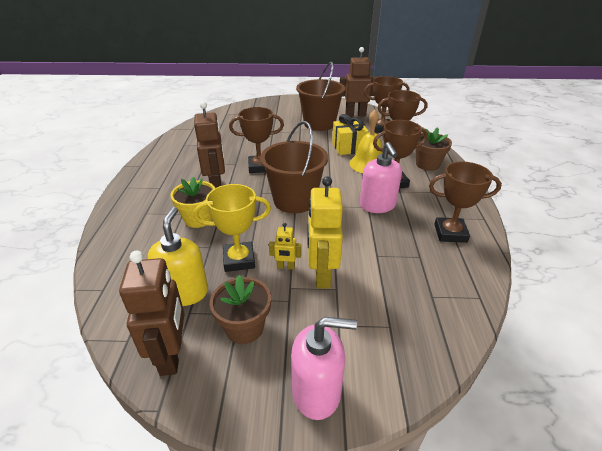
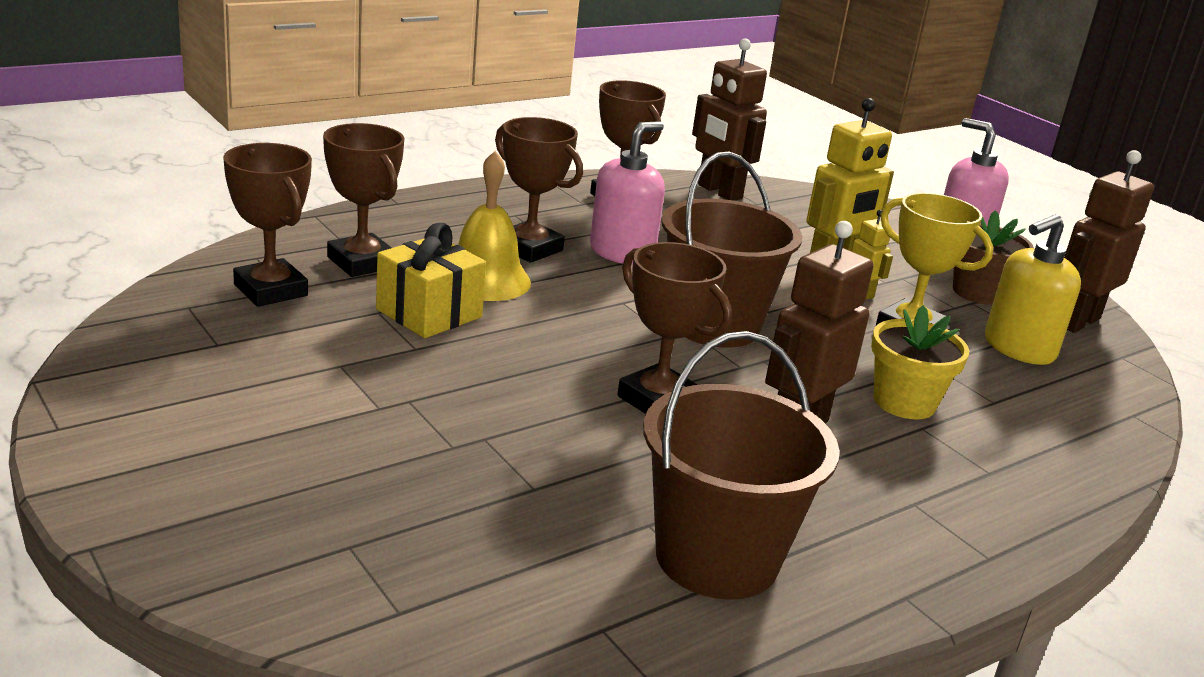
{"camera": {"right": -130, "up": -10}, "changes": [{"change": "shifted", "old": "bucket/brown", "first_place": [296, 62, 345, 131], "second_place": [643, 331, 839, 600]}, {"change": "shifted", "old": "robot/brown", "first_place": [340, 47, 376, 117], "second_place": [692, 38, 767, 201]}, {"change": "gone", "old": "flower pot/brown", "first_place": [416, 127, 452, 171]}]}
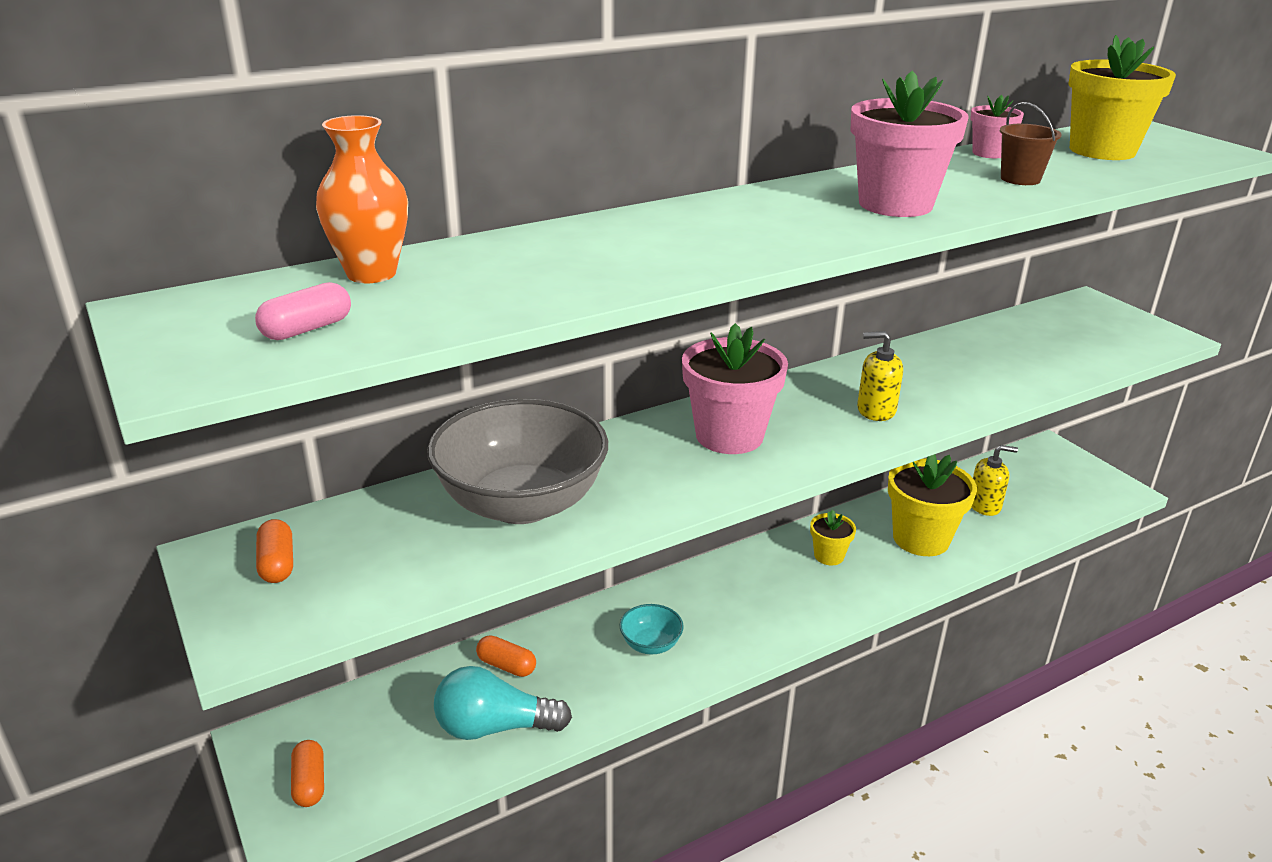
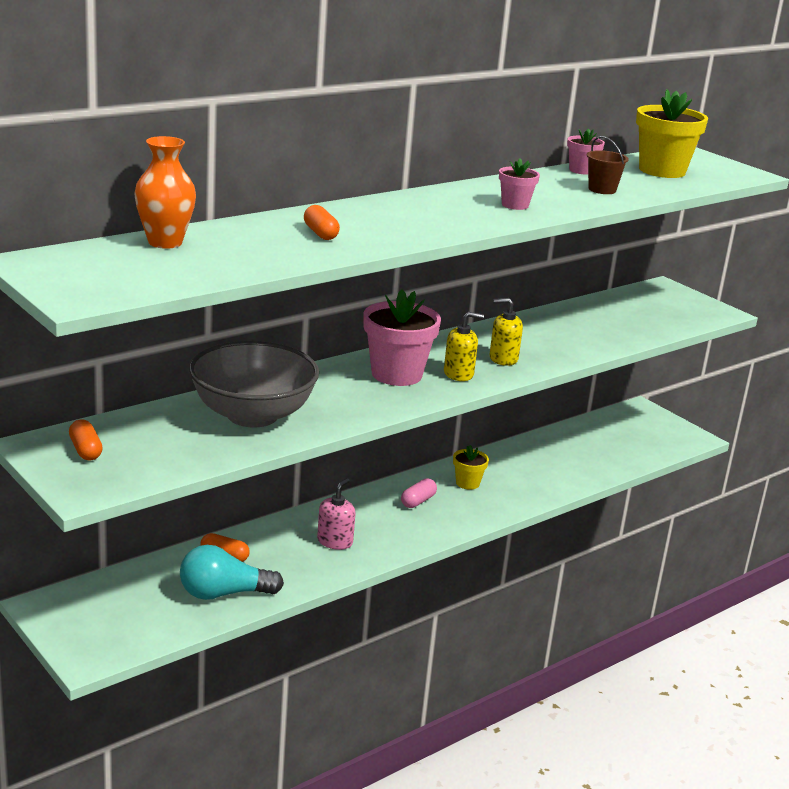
{"camera": {"right": -10, "up": -5}, "changes": [{"change": "shifted", "old": "capsule/pink", "first_place": [255, 282, 351, 340], "second_place": [401, 478, 437, 508]}, {"change": "shifted", "old": "capsule/orange", "first_place": [291, 740, 324, 807], "second_place": [304, 205, 340, 240]}, {"change": "swapped", "old": "bowl/turquoise", "new": "soap dispenser/pink", "first_place": [620, 604, 684, 654], "second_place": [317, 478, 356, 550]}, {"change": "scaled", "old": "flower pot/pink", "first_place": [850, 71, 969, 217], "second_place": [499, 159, 540, 210], "factor": 0.52}, {"change": "gone", "old": "flower pot/yellow", "first_place": [888, 454, 977, 556]}, {"change": "shifted", "old": "soap dispenser/yellow", "first_place": [972, 445, 1018, 516], "second_place": [444, 312, 484, 381]}]}
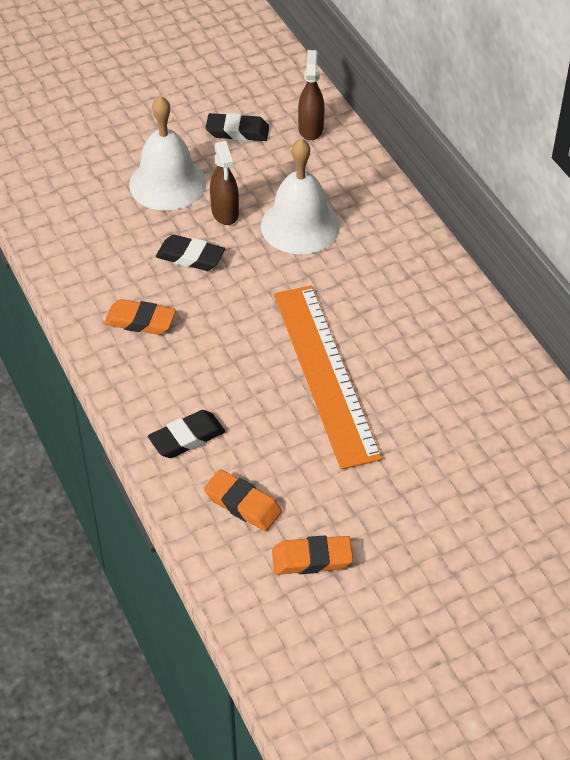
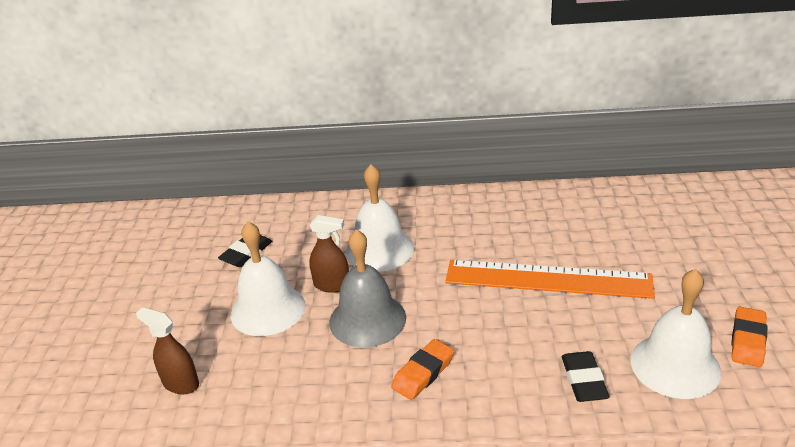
{"camera": {"right": -60, "up": -15}, "changes": [{"change": "swapped", "old": "eraser/black", "new": "bell/grey", "first_place": [156, 235, 225, 271], "second_place": [329, 229, 406, 348]}, {"change": "swapped", "old": "eraser/orange", "new": "bell/white", "first_place": [204, 469, 282, 531], "second_place": [631, 269, 721, 399]}, {"change": "shifted", "old": "spray bottle/brown", "first_place": [298, 50, 324, 140], "second_place": [136, 307, 199, 394]}]}
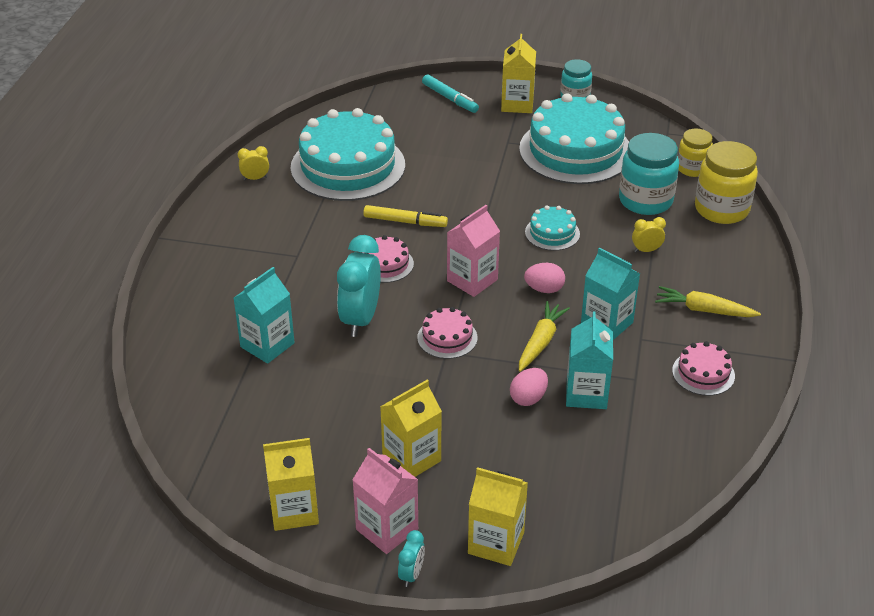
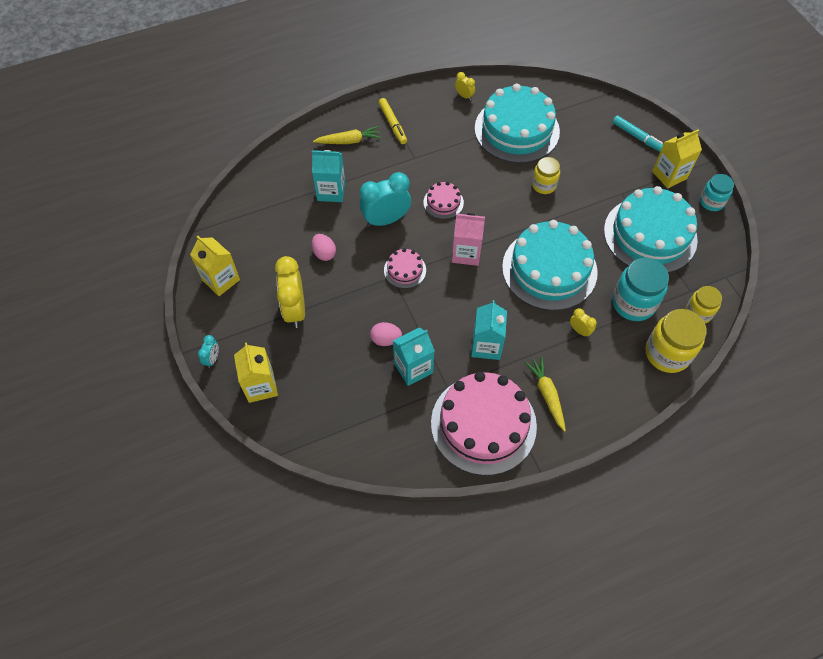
{"camera": {"right": 55, "up": 20}, "changes": [{"change": "gone", "old": "carton/pink", "first_place": [352, 448, 418, 554]}, {"change": "shifted", "old": "marker/yellow", "first_place": [363, 205, 448, 227], "second_place": [379, 98, 407, 144]}, {"change": "swapped", "old": "carton/yellow", "new": "clock/yellow", "first_place": [380, 380, 442, 477], "second_place": [275, 256, 305, 328]}, {"change": "rotated", "old": "clock/turquoise", "first_place": [398, 530, 425, 587], "second_place": [198, 335, 219, 368], "degrees": -60}, {"change": "rotated", "old": "marker/turquoise", "first_place": [422, 74, 479, 113], "second_place": [613, 115, 663, 152], "degrees": -60}, {"change": "shifted", "old": "carrot/yellow", "first_place": [519, 301, 570, 372], "second_place": [313, 126, 382, 144]}, {"change": "shifted", "old": "egg/pink", "first_place": [524, 263, 565, 293], "second_place": [312, 234, 336, 261]}, {"change": "scaled", "old": "cake/turquoise", "first_place": [525, 205, 580, 251], "second_place": [502, 220, 598, 311], "factor": 2.23}, {"change": "scaled", "old": "cake/pink", "first_place": [672, 341, 735, 396], "second_place": [431, 372, 537, 476], "factor": 2.23}, {"change": "new", "new": "jar/yellow", "second_place": [532, 157, 560, 194]}]}
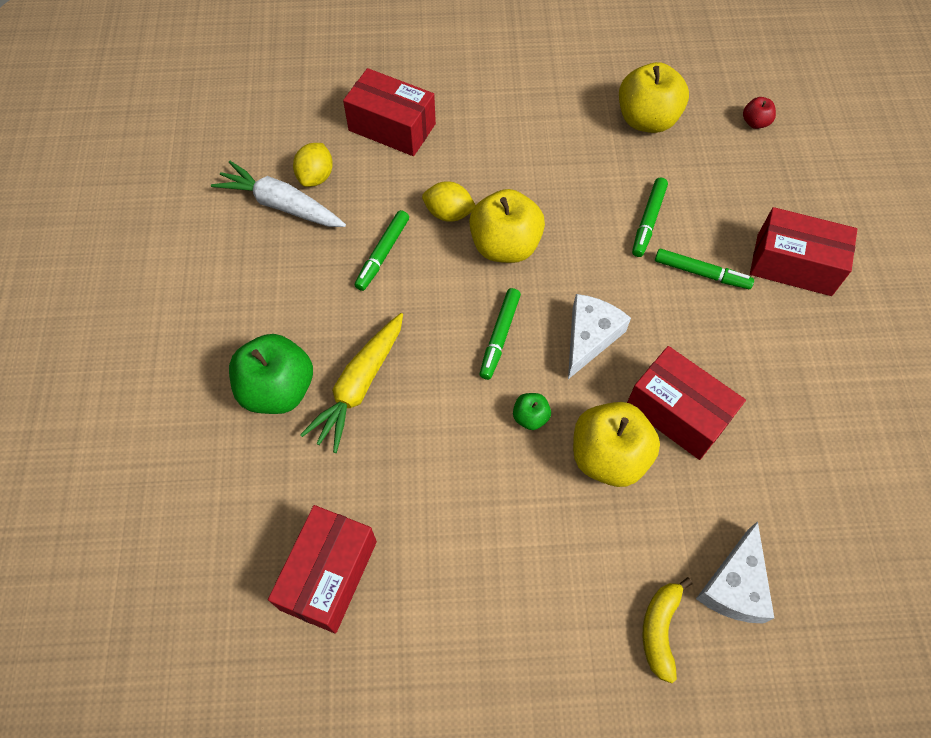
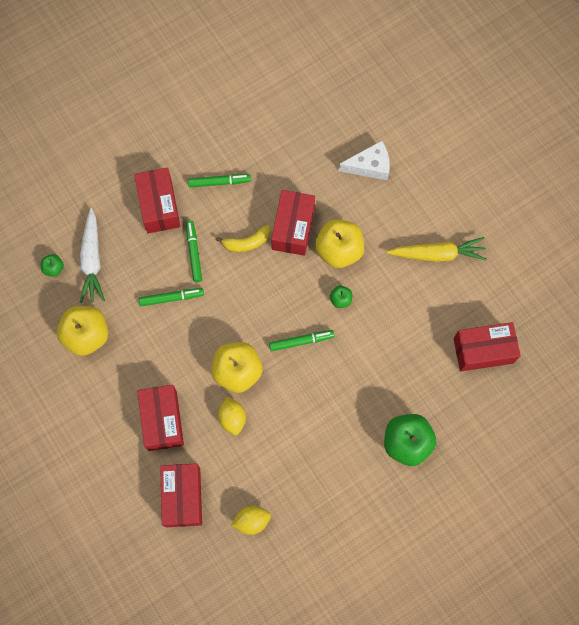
{"camera": {"right": -120, "up": 10}, "changes": [{"change": "shifted", "old": "carrot/white", "first_place": [211, 161, 346, 227], "second_place": [80, 208, 105, 303]}, {"change": "shifted", "old": "carrot/yellow", "first_place": [300, 313, 403, 453], "second_place": [386, 237, 487, 262]}, {"change": "shifted", "old": "marker/green", "first_place": [355, 210, 409, 291], "second_place": [188, 174, 251, 187]}, {"change": "gone", "old": "cheese/white", "first_place": [568, 294, 631, 379]}, {"change": "shifted", "old": "banana/yellow", "first_place": [643, 577, 693, 683], "second_place": [216, 225, 270, 252]}, {"change": "repainted", "old": "apple/red", "new": "apple/green", "first_place": [743, 97, 776, 129], "second_place": [41, 254, 64, 277]}, {"change": "new", "new": "box/red", "second_place": [137, 385, 184, 451]}]}
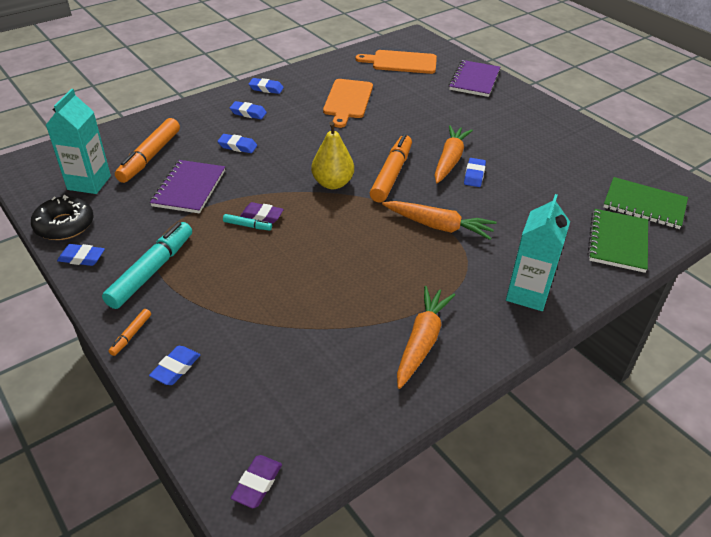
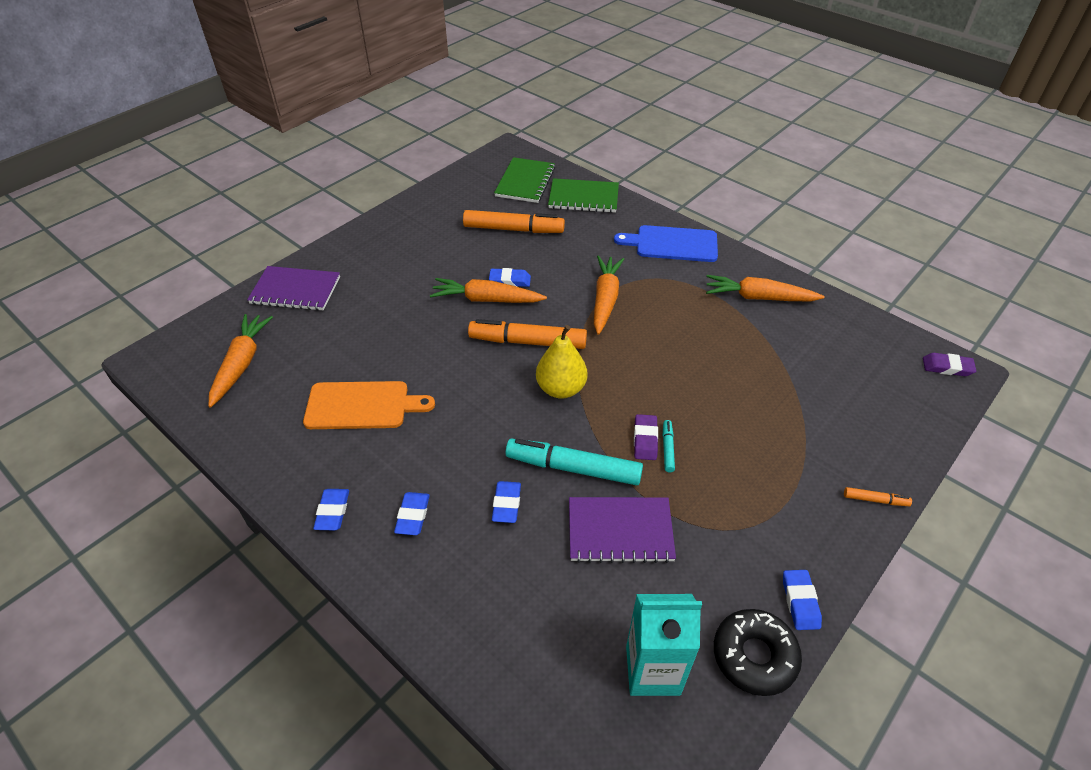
{"camera": {"right": -100, "up": 5}, "changes": [{"change": "shifted", "old": "marker/turquoise", "first_place": [102, 222, 192, 309], "second_place": [506, 439, 643, 486]}, {"change": "shifted", "old": "marker/orange", "first_place": [115, 118, 180, 183], "second_place": [463, 210, 565, 233]}, {"change": "gone", "old": "eraser/blue", "first_place": [149, 346, 200, 385]}, {"change": "swapped", "old": "cutting board/orange", "new": "carrot/orange", "first_place": [356, 50, 437, 74], "second_place": [208, 314, 273, 408]}, {"change": "swapped", "old": "carton/turquoise", "new": "cutting board/blue", "first_place": [506, 194, 570, 311], "second_place": [614, 225, 718, 262]}]}
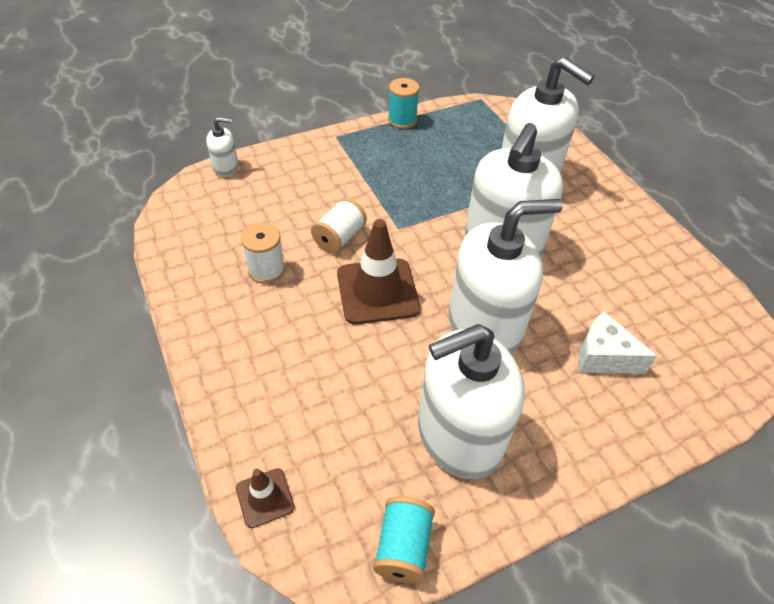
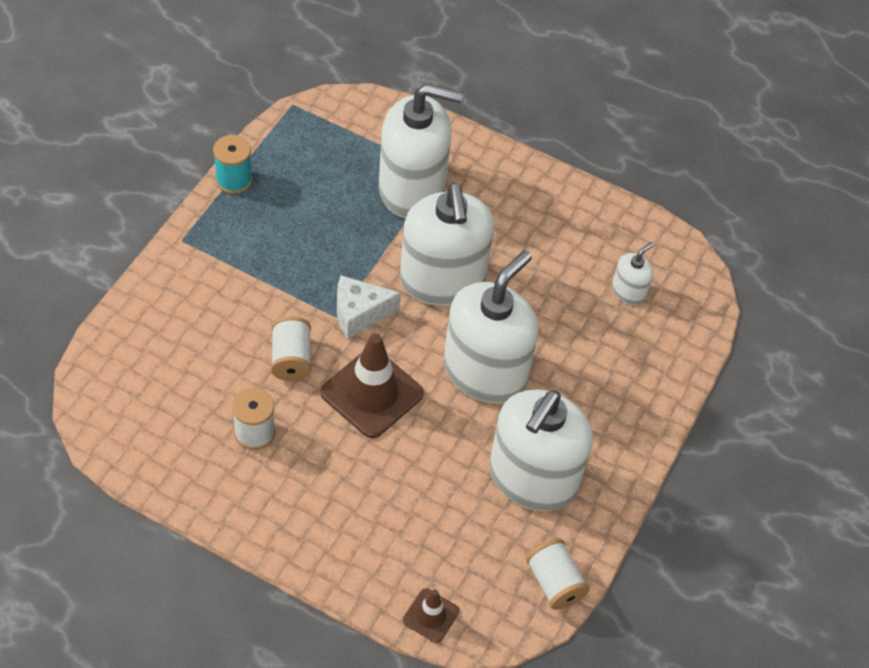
{"camera": {"right": -40, "up": 5}, "changes": [{"change": "shifted", "old": "soap dispenser/white", "first_place": [206, 117, 239, 177], "second_place": [612, 242, 654, 305]}, {"change": "repainted", "old": "spool/turquoise", "new": "spool/white", "first_place": [373, 496, 435, 583], "second_place": [526, 539, 589, 610]}, {"change": "shifted", "old": "cheese/white", "first_place": [578, 312, 657, 374], "second_place": [337, 275, 401, 339]}]}
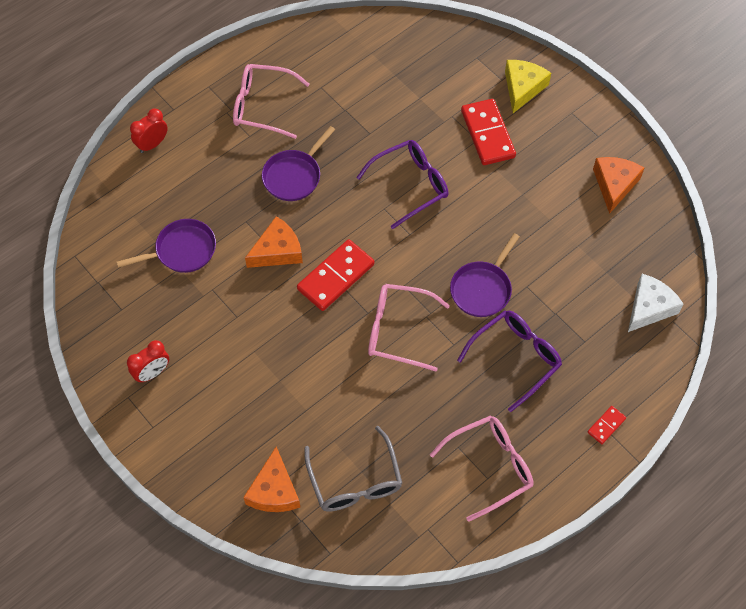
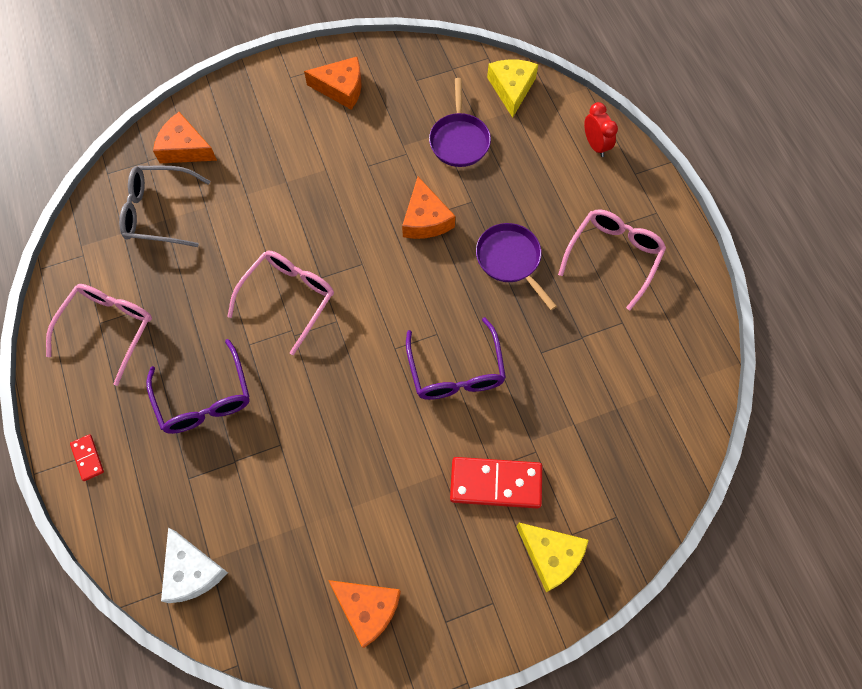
{"camera": {"right": 110, "up": 5}, "changes": [{"change": "swapped", "old": "clock/red", "new": "cheese/orange", "first_place": [127, 340, 169, 383], "second_place": [304, 57, 362, 110]}, {"change": "gone", "old": "domino/red", "first_place": [297, 239, 374, 311]}, {"change": "rotated", "old": "glasses/pink", "first_place": [430, 415, 534, 522], "second_place": [46, 284, 152, 386], "degrees": -150}, {"change": "gone", "old": "pan/purple", "first_place": [450, 233, 520, 317]}, {"change": "new", "new": "cheese/yellow", "second_place": [487, 59, 538, 118]}]}
